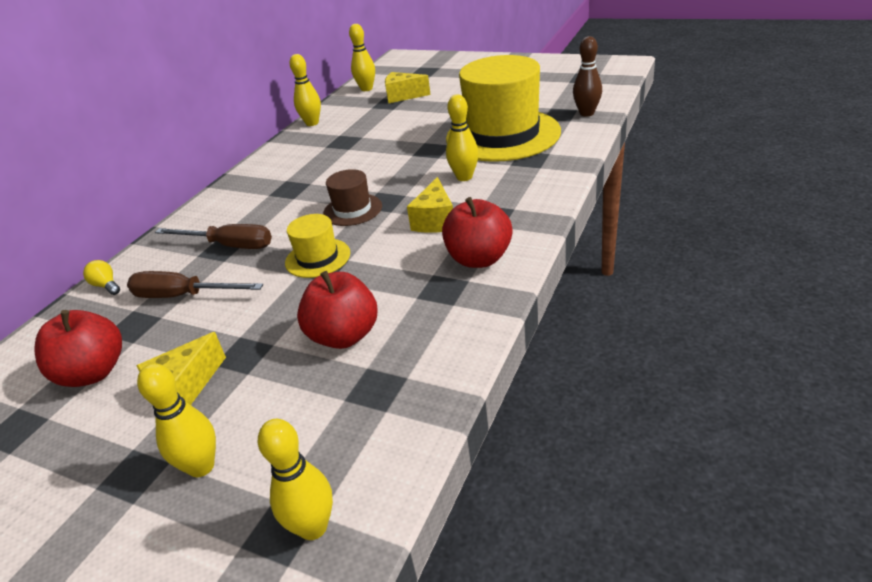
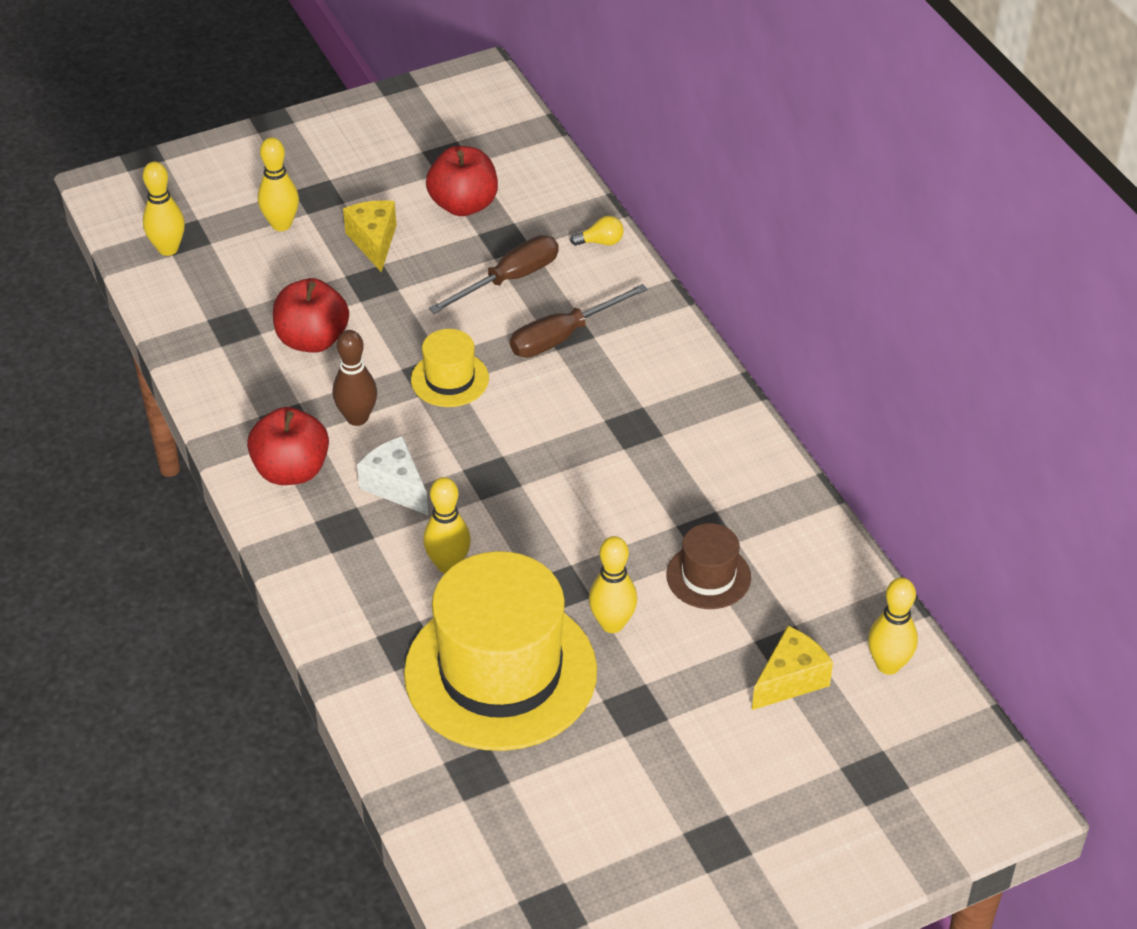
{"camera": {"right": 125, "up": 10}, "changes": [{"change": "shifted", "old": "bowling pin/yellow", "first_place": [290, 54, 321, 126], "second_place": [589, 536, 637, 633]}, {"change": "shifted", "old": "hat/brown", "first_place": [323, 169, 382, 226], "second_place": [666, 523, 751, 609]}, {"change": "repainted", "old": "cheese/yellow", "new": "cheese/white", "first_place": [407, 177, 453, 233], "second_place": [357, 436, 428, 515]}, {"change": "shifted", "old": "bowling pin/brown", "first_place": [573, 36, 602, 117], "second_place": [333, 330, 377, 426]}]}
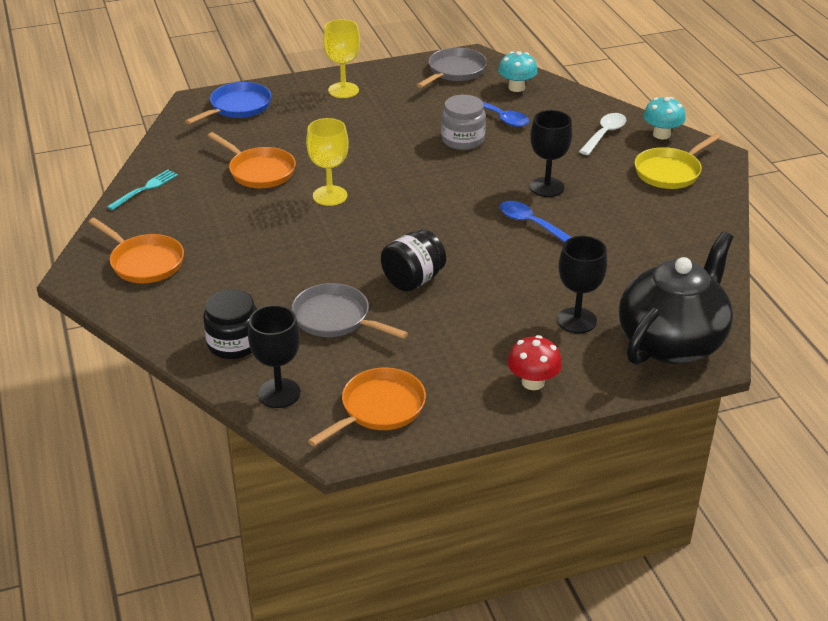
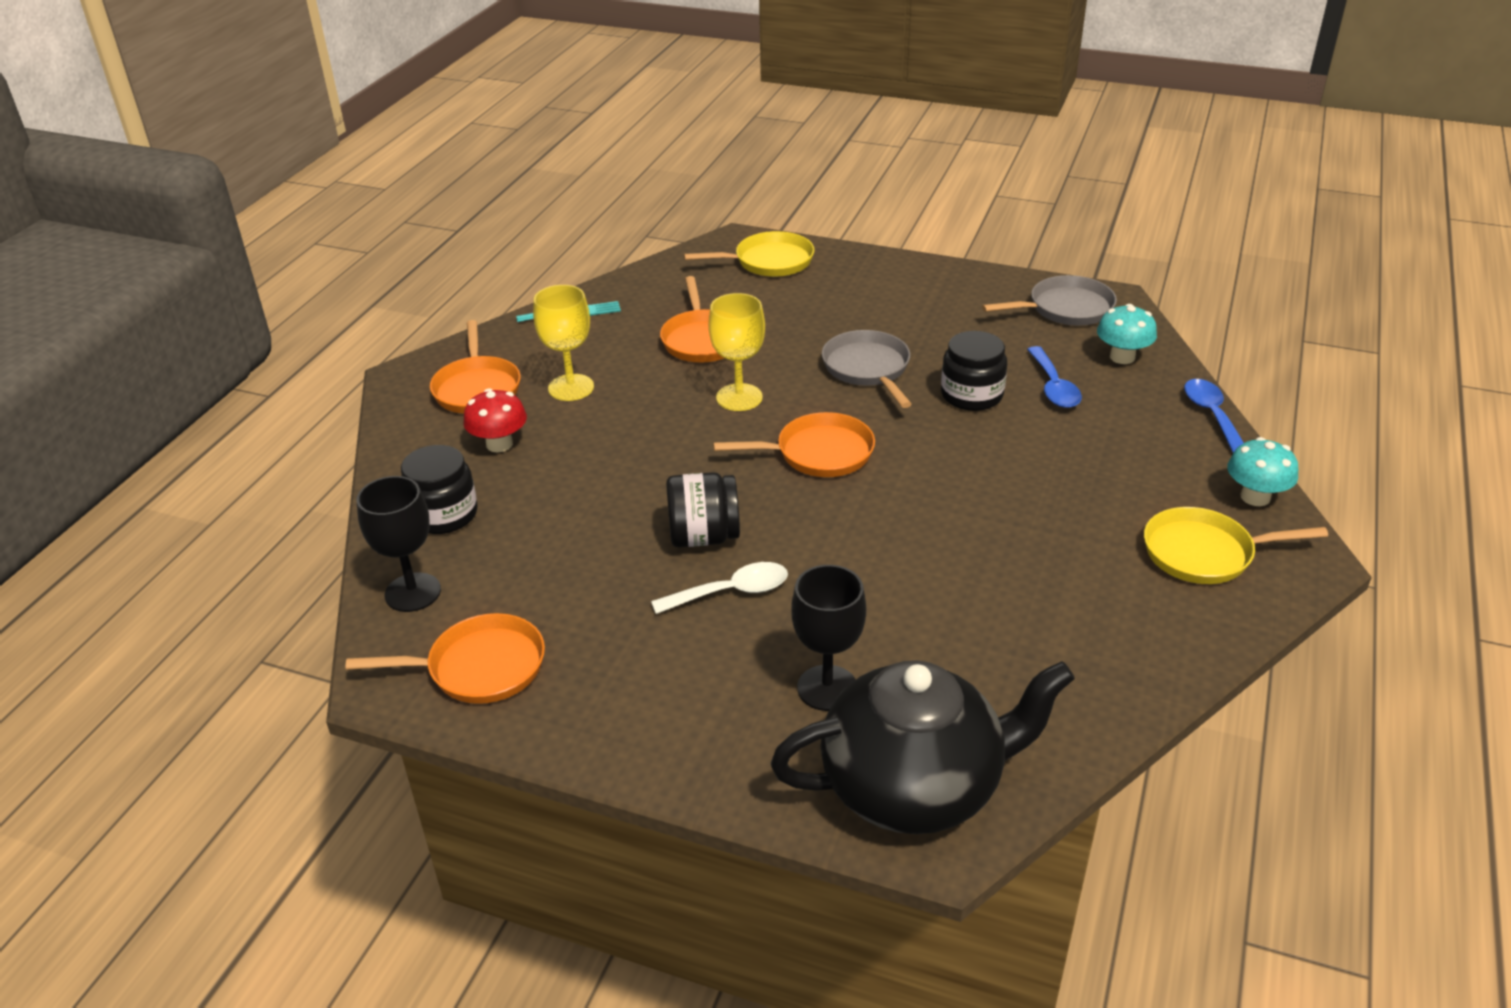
{"camera": {"right": 40, "up": 0}, "changes": [{"change": "repainted", "old": "pan/blue", "new": "pan/yellow", "first_place": [185, 82, 271, 125], "second_place": [684, 231, 814, 277]}, {"change": "shifted", "old": "pan/grey", "first_place": [291, 283, 408, 339], "second_place": [822, 330, 912, 408]}, {"change": "shifted", "old": "goblet/yellow", "first_place": [323, 19, 360, 98], "second_place": [533, 285, 594, 401]}, {"change": "repainted", "old": "jar/grey", "new": "jar/black", "first_place": [441, 95, 486, 150], "second_place": [941, 331, 1007, 411]}, {"change": "shifted", "old": "spoon/blue", "first_place": [500, 201, 572, 242], "second_place": [1184, 379, 1244, 453]}, {"change": "shifted", "old": "mushroom/red", "first_place": [508, 335, 562, 390], "second_place": [463, 388, 527, 452]}, {"change": "gone", "old": "goblet/black", "first_place": [530, 110, 572, 197]}, {"change": "shifted", "old": "spoon/white", "first_place": [579, 113, 627, 155], "second_place": [651, 562, 788, 614]}, {"change": "new", "new": "pan/orange", "second_place": [713, 412, 875, 477]}]}
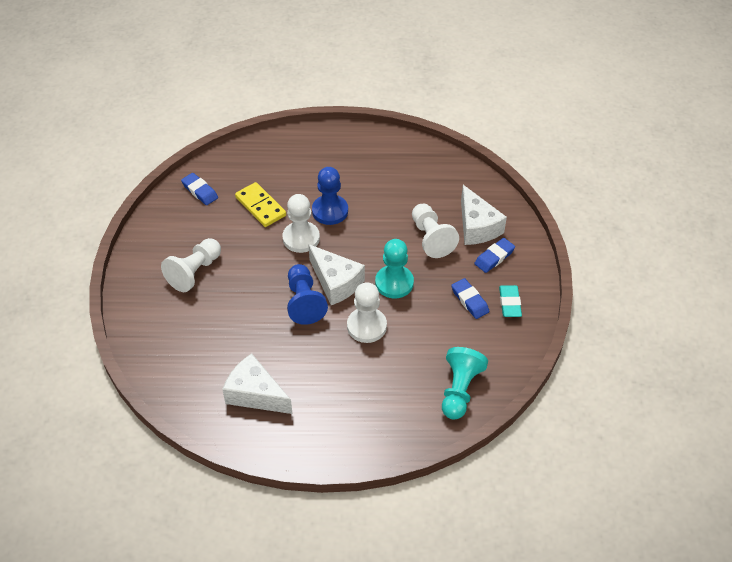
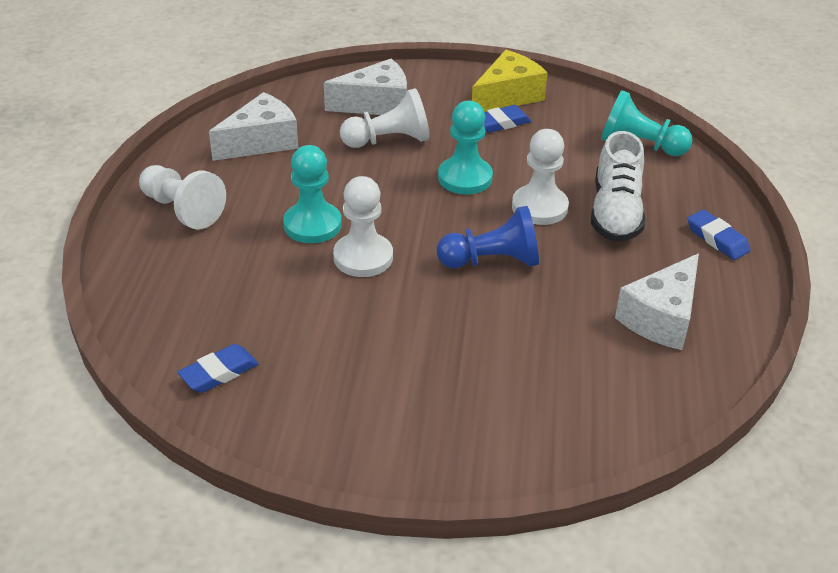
{"camera": {"right": -85, "up": -10}, "changes": [{"change": "shifted", "old": "pawn/white", "first_place": [161, 238, 221, 292], "second_place": [139, 165, 226, 230]}, {"change": "gone", "old": "domino/yellow", "first_place": [235, 182, 286, 227]}, {"change": "shifted", "old": "cheese/white", "first_place": [308, 244, 365, 305], "second_place": [209, 92, 298, 161]}, {"change": "repainted", "old": "pawn/blue", "new": "pawn/turquoise", "first_place": [312, 167, 348, 225], "second_place": [283, 145, 342, 243]}, {"change": "shifted", "old": "eraser/blue", "first_place": [474, 238, 515, 273], "second_place": [687, 210, 751, 260]}, {"change": "swapped", "old": "eraser/turquoise", "new": "cheese/yellow", "first_place": [499, 285, 522, 317], "second_place": [472, 50, 548, 112]}, {"change": "new", "new": "shoe/white", "second_place": [591, 131, 645, 242]}]}
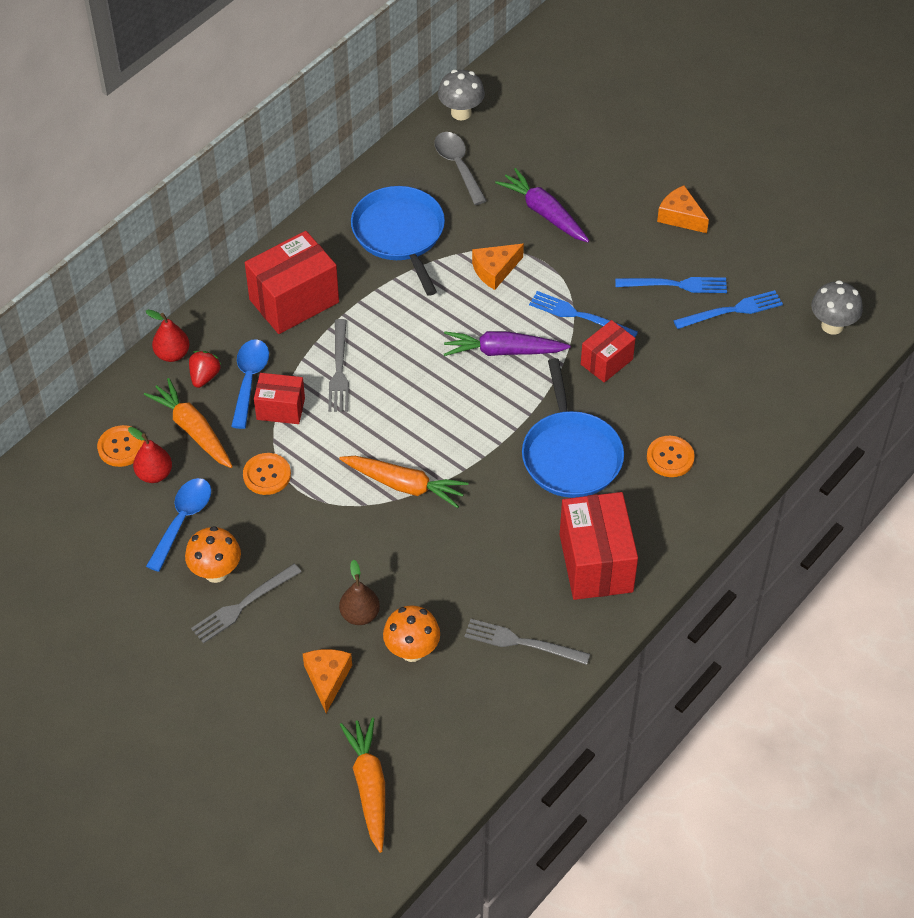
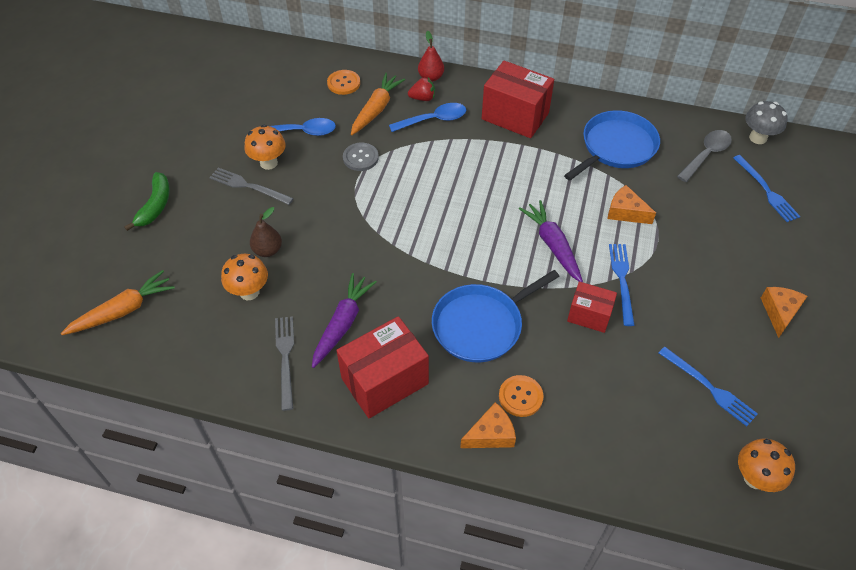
{"camera": {"right": 65, "up": 0}, "changes": [{"change": "gone", "old": "pear/red", "first_place": [128, 427, 172, 483]}, {"change": "repainted", "old": "button/orange", "new": "button/grey", "first_place": [243, 453, 291, 495], "second_place": [343, 143, 379, 171]}, {"change": "gone", "old": "box/red", "first_place": [254, 373, 305, 424]}, {"change": "shifted", "old": "cheese/orange", "first_place": [303, 649, 352, 713], "second_place": [460, 402, 516, 448]}, {"change": "gone", "old": "fork/grey", "first_place": [328, 319, 349, 412]}, {"change": "gone", "old": "carrot/orange", "first_place": [339, 456, 468, 508]}, {"change": "shifted", "old": "carrot/purple", "first_place": [495, 168, 589, 242], "second_place": [312, 273, 377, 368]}, {"change": "shifted", "old": "fork/blue", "first_place": [615, 277, 727, 293], "second_place": [733, 155, 801, 222]}, {"change": "repainted", "old": "mushroom/grey", "new": "mushroom/orange", "first_place": [811, 280, 863, 335], "second_place": [738, 439, 795, 492]}, {"change": "new", "new": "banana/green", "second_place": [124, 172, 170, 231]}]}
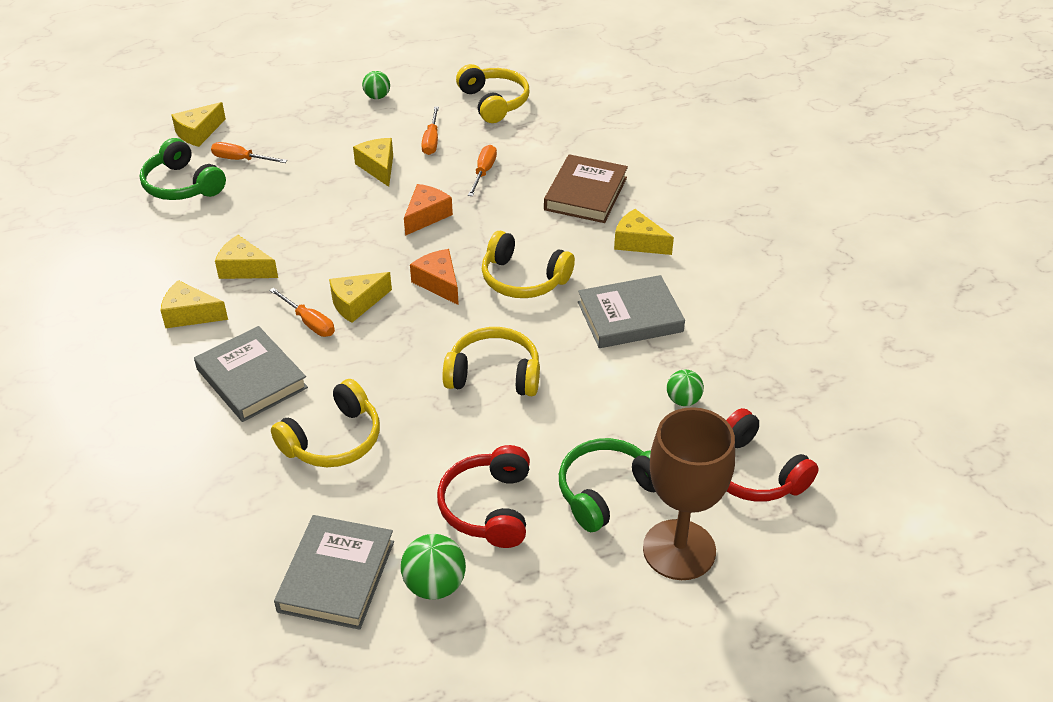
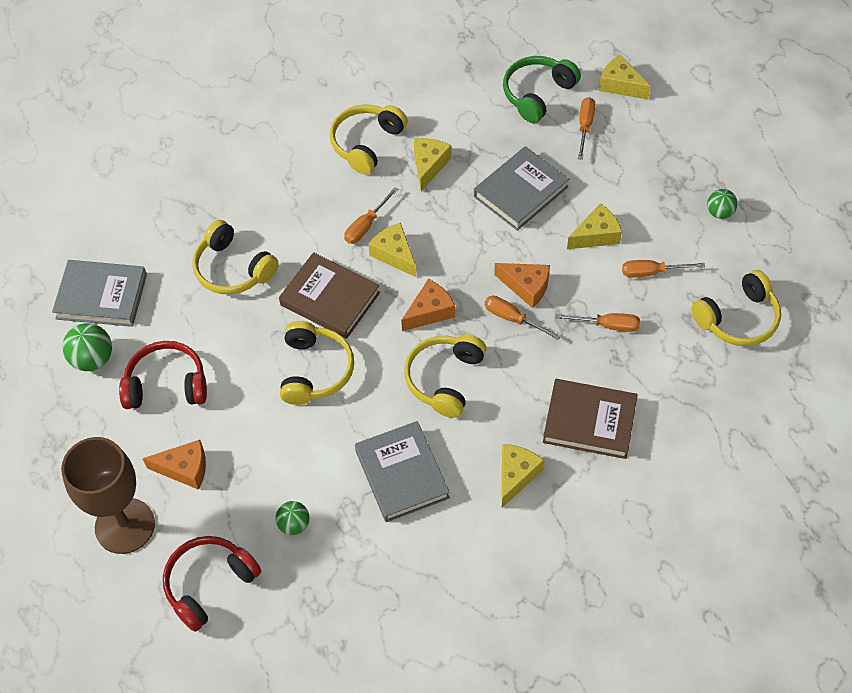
{"camera": {"right": 85, "up": 15}, "changes": [{"change": "swapped", "old": "cheese/yellow", "new": "headphones/yellow", "first_place": [161, 280, 228, 328], "second_place": [330, 104, 408, 174]}, {"change": "shifted", "old": "book/grey", "first_place": [194, 326, 308, 422], "second_place": [474, 146, 569, 231]}, {"change": "swapped", "old": "headphones/green", "new": "cheese/orange", "first_place": [559, 438, 656, 532], "second_place": [142, 440, 206, 490]}, {"change": "new", "new": "book/brown", "second_place": [279, 252, 380, 339]}, {"change": "new", "new": "screwdriver/orange", "second_place": [485, 296, 561, 340]}]}
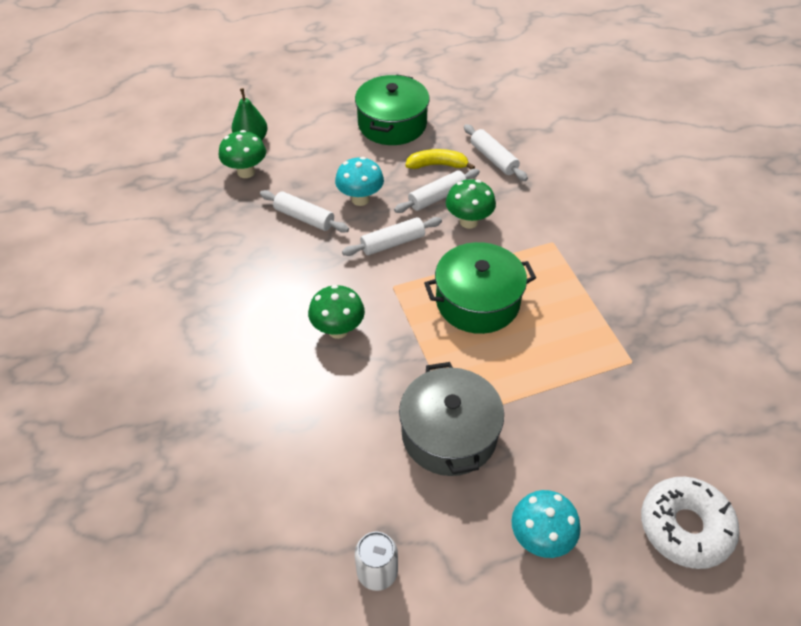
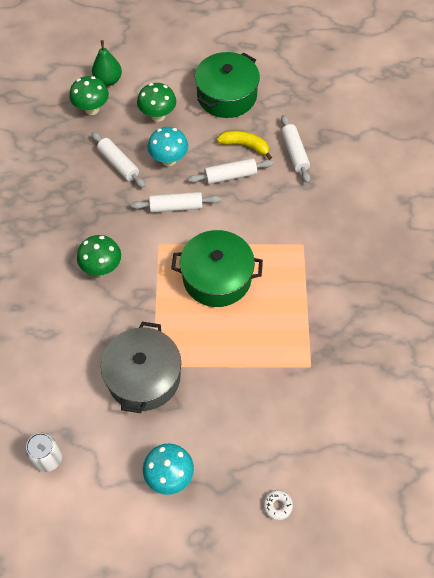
{"camera": {"right": 20, "up": 10}, "changes": [{"change": "shifted", "old": "mushroom/green", "first_place": [446, 179, 496, 229], "second_place": [137, 83, 176, 122]}, {"change": "scaled", "old": "donut/white", "first_place": [641, 477, 739, 569], "second_place": [263, 490, 293, 520], "factor": 0.41}]}
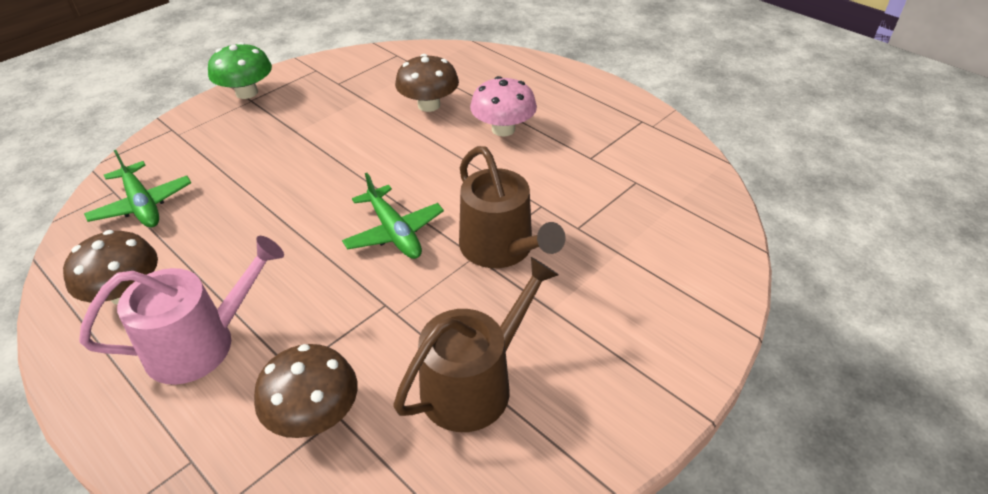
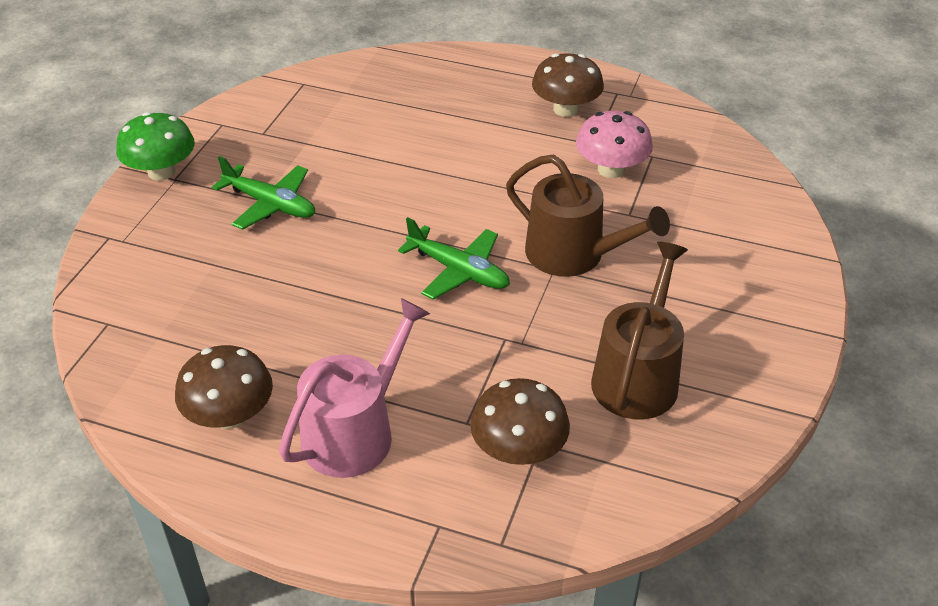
{"camera": {"right": -25, "up": 0}, "changes": [{"change": "shifted", "old": "plane/green", "first_place": [84, 150, 191, 227], "second_place": [212, 156, 315, 230]}, {"change": "shifted", "old": "mushroom/brown", "first_place": [395, 54, 459, 112], "second_place": [532, 53, 604, 117]}, {"change": "shifted", "old": "mushroom/pink", "first_place": [470, 76, 537, 137], "second_place": [576, 111, 653, 178]}]}
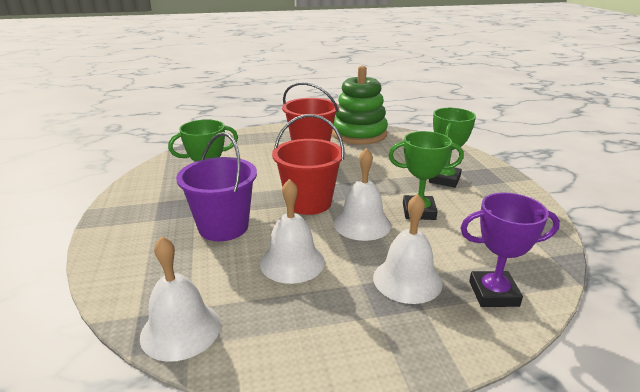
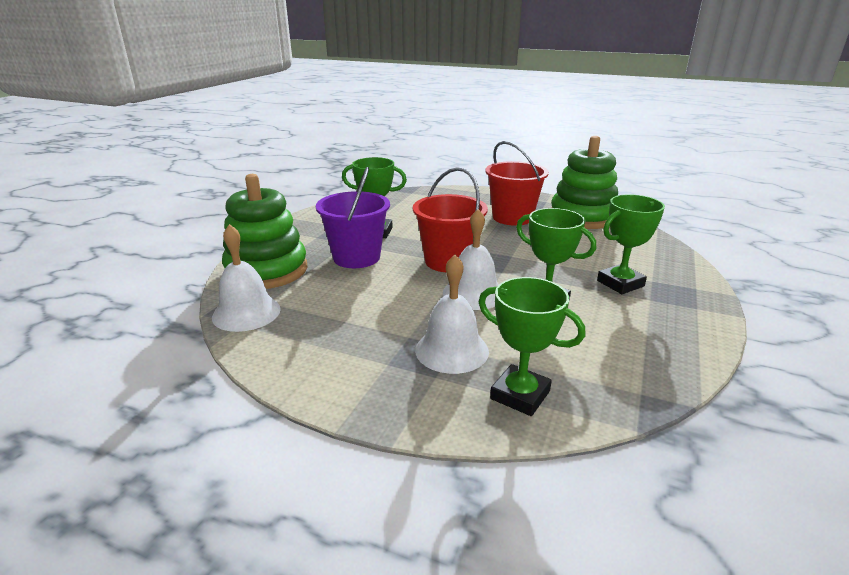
{"camera": {"right": 35, "up": 0}, "changes": [{"change": "gone", "old": "bell/white", "first_place": [260, 179, 325, 284]}, {"change": "repainted", "old": "trophy/purple", "new": "trophy/green", "first_place": [460, 192, 560, 307], "second_place": [479, 277, 585, 416]}, {"change": "new", "new": "stacking toy/green", "second_place": [222, 174, 307, 289]}]}
